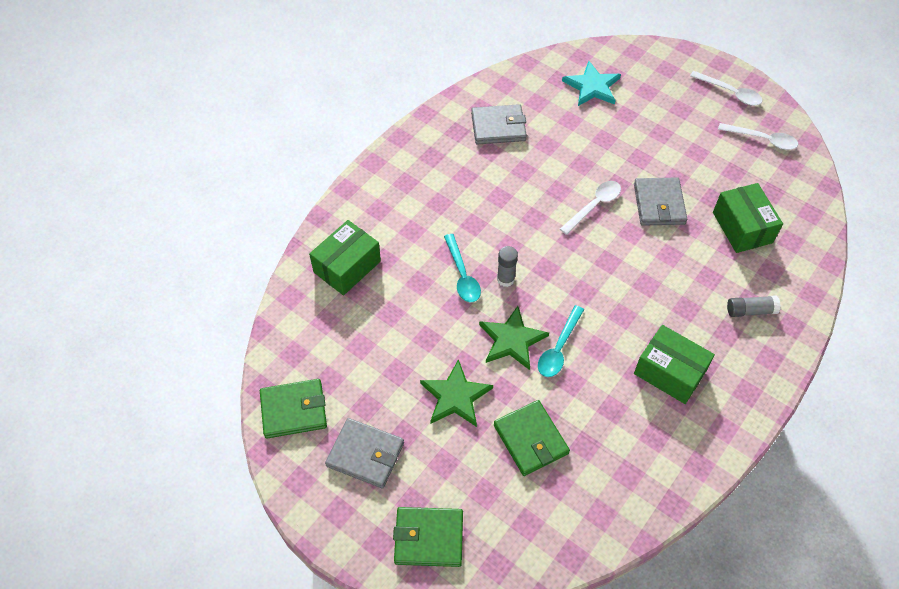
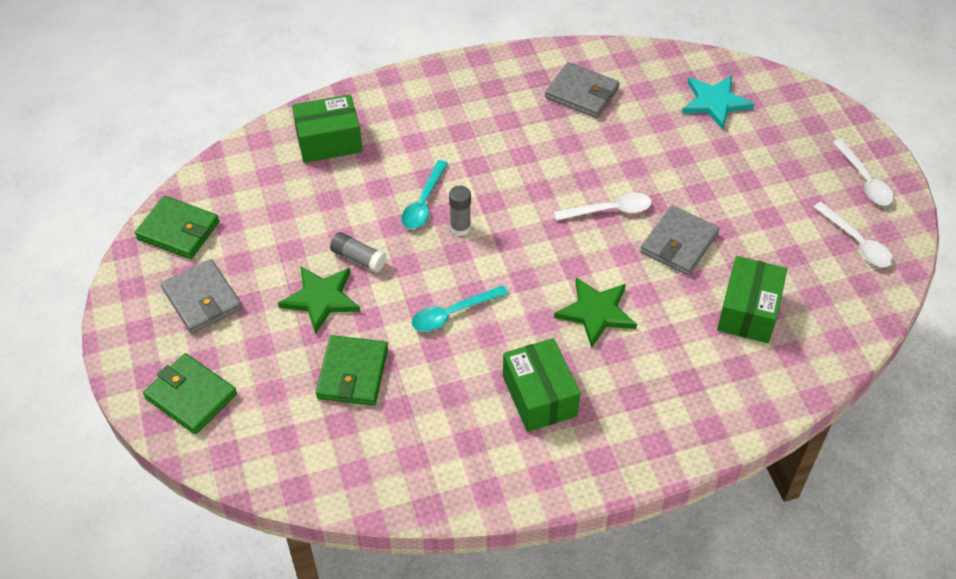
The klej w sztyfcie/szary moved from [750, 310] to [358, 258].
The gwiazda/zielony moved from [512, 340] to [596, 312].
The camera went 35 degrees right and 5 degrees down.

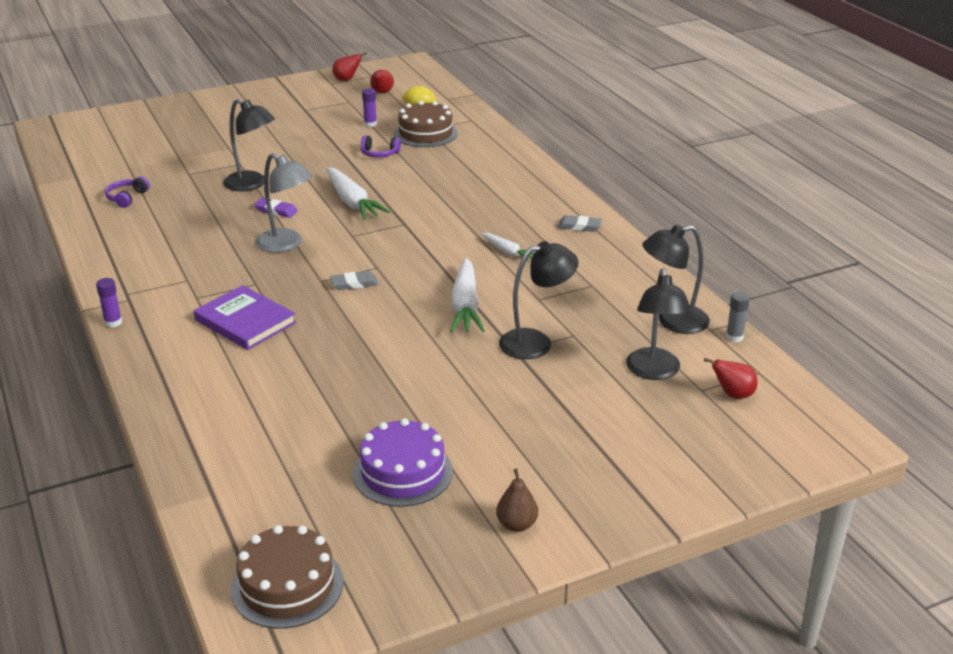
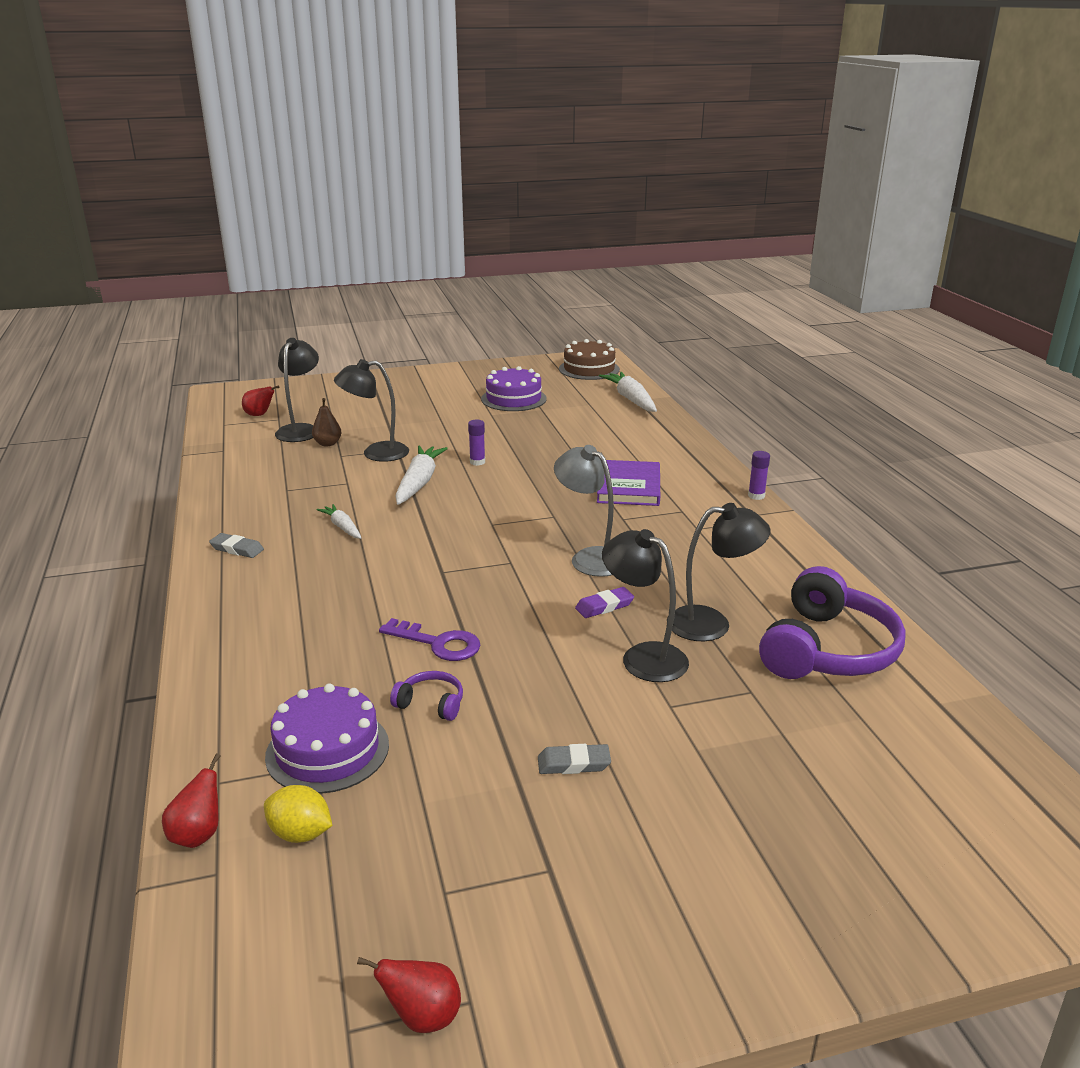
The gruszka/czerwony moved from [381, 93] to [198, 834].
The tort/brązowy at [425, 133] became the tort/fioletowy at [327, 750].
The gruszka/brązowy moved from [516, 524] to [327, 444].
The klucz/fioletowy at [438, 643] appeared.
The klej w sztyfcie/fioletowy moved from [370, 124] to [477, 462].
The gumka do mazania/szary moved from [354, 283] to [573, 763].
The gumka do mazania/fioletowy at [276, 211] turned 60 degrees counterclockwise.
The książka/fioletowy at [245, 321] turned 45 degrees clockwise.
The marchewka/biały moved from [352, 202] to [631, 399].
The lampka/czarny moved from [672, 322] to [711, 623].
The słuchawki/fioletowy at [127, 198] changed to 2.30 times the size.
The klej w sztyfcie/szary at [734, 337] disappeared.
The camera went 170 degrees left and 5 degrees down.

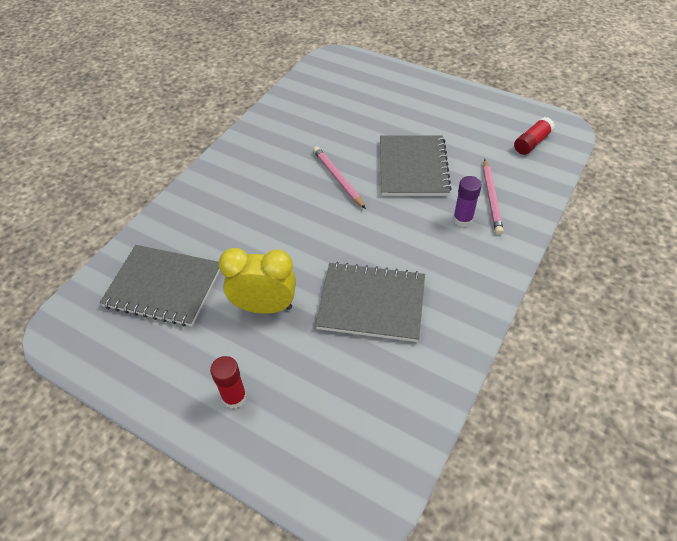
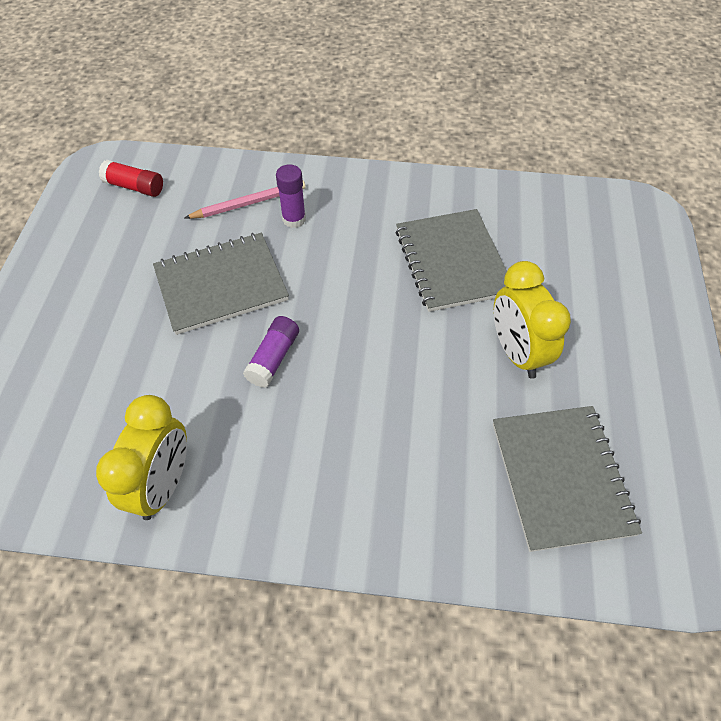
The budzik/żółty at [163, 485] appeared.
The ołówek/różowy at [338, 178] was replaced by the klej w sztyfcie/fioletowy at [273, 358].
The klej w sztyfcie/czerwony at [234, 397] disappeared.
The camera went 115 degrees left and 5 degrees up.

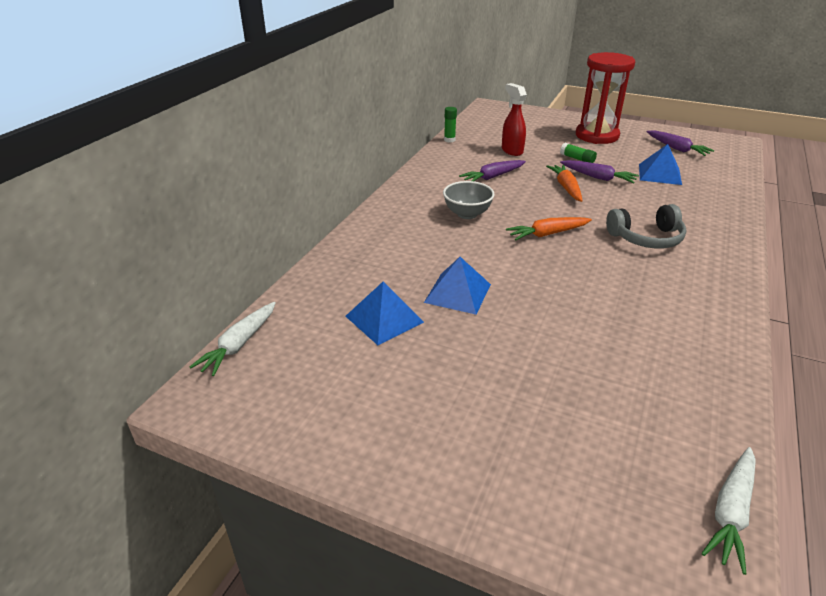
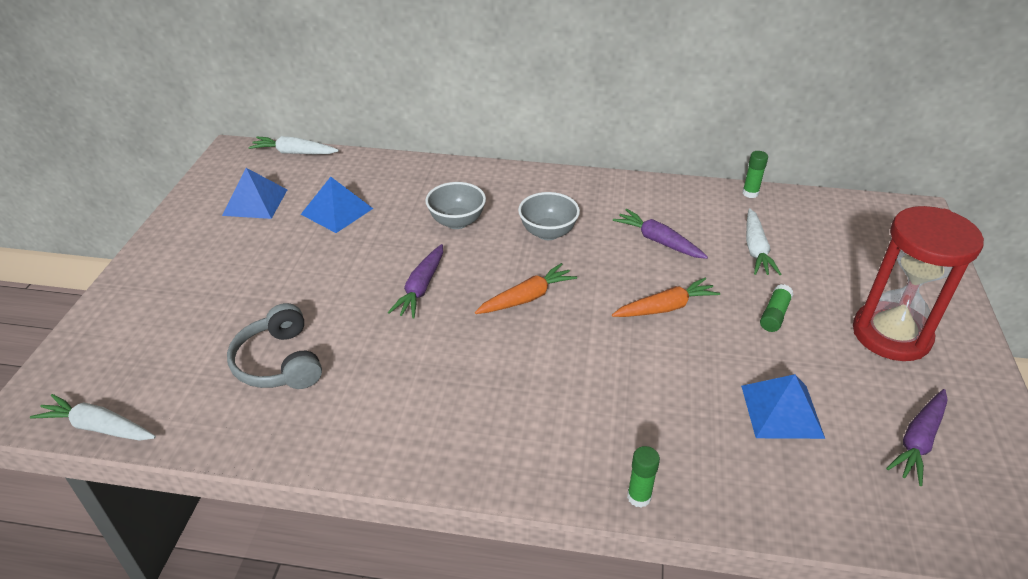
The piramida/niebieski moved from [457, 293] to [255, 202].
The słuchawki/szary moved from [646, 238] to [279, 363].
The marchewka/fioletowy moved from [598, 177] to [421, 288].
The miska/szary at [457, 222] appeared.
The marchewka/pomarańczowy at [547, 234] turned 90 degrees clockwise.
The klej w sztyfcie/zielony at [639, 497] appeared.
The spryskiwacz/czerwony at [511, 151] was replaced by the marchewka/biały at [756, 249].
The camera went 75 degrees right and 5 degrees up.

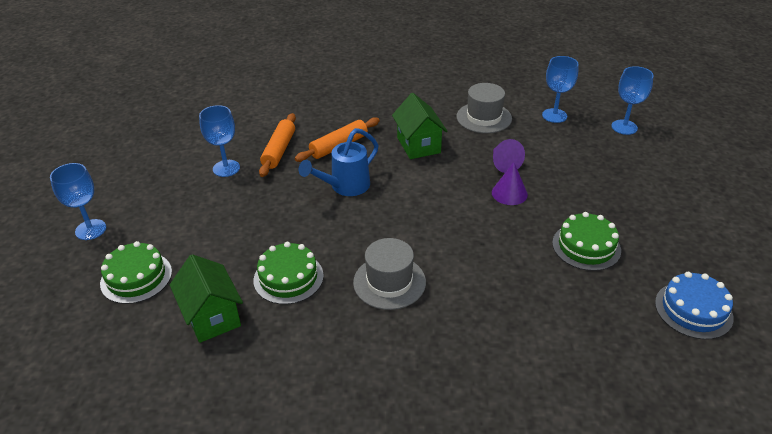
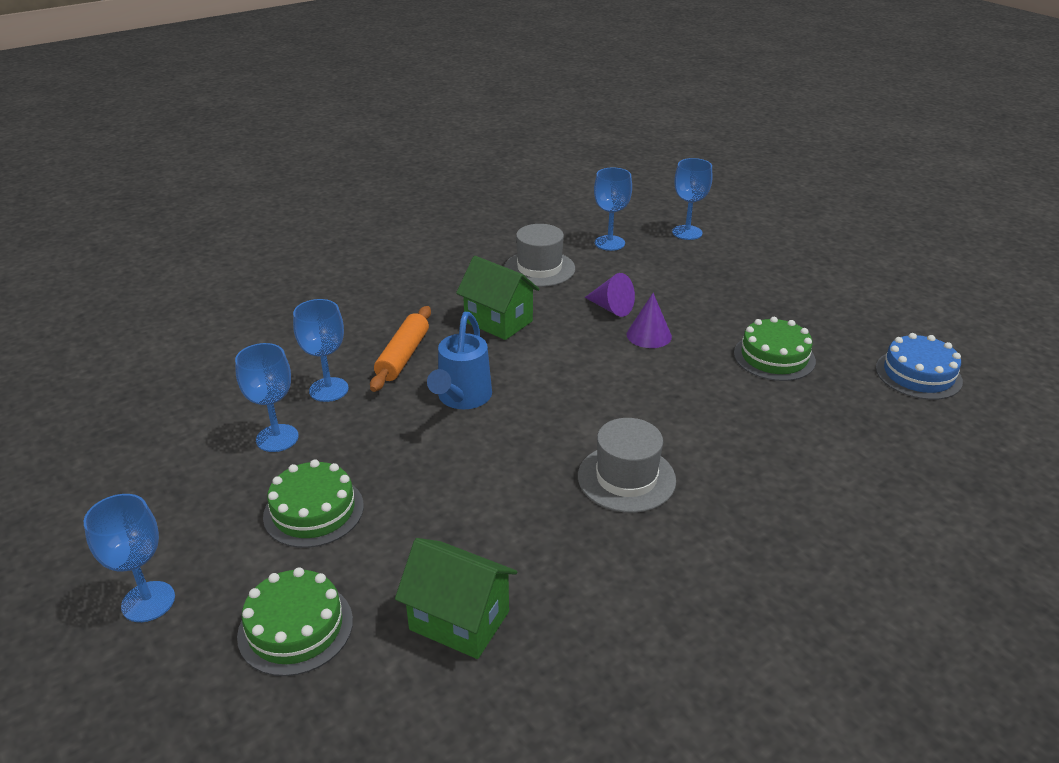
The tort/zielony moved from [288, 278] to [313, 511].
The wałek do ciasta/pomarańczowy at [279, 150] was replaced by the kielich/niebieski at [329, 389].
The camera went 35 degrees left and 5 degrees down.

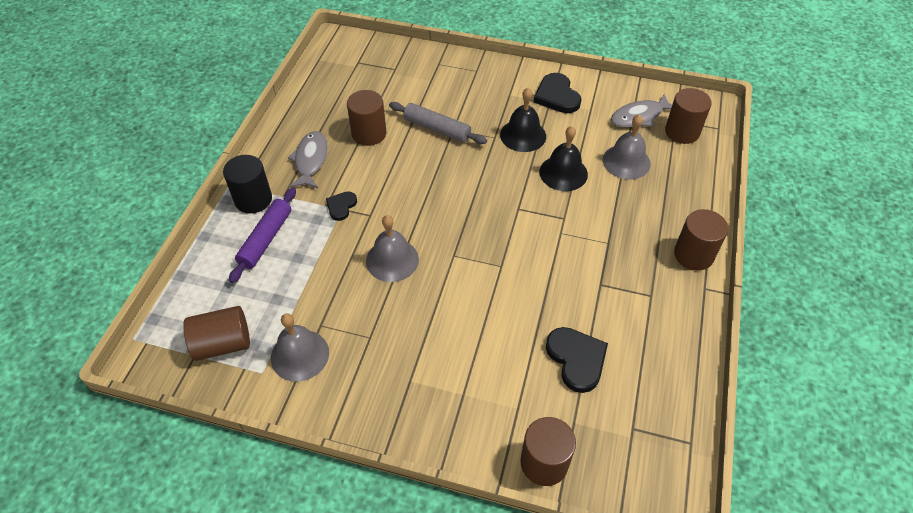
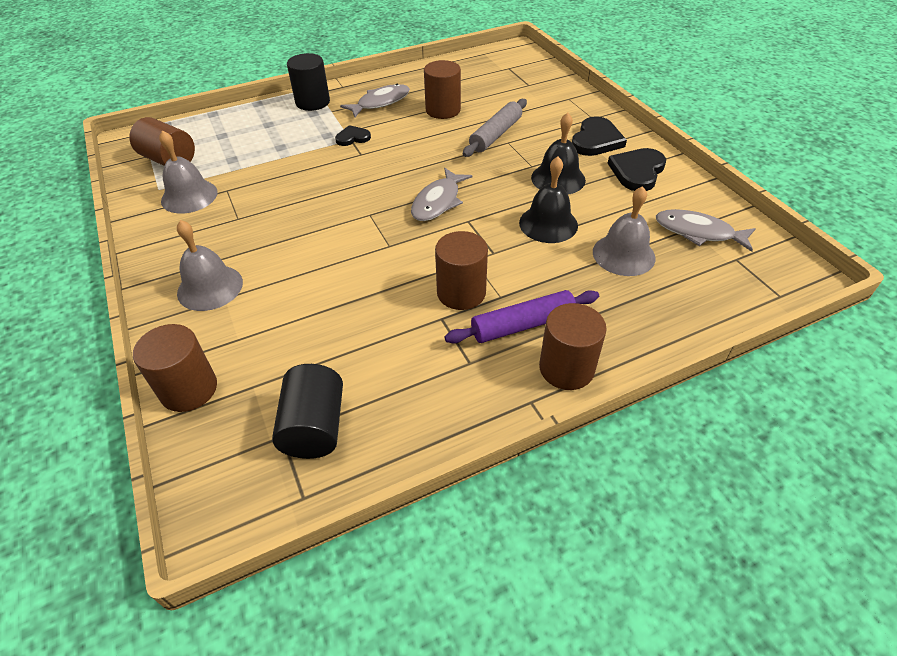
The dzwonek/szary moved from [392, 260] to [210, 287].
The walec/czarny at [314, 427] appeared.
The ryba/szary at [438, 202] appeared.
The walec/brązowy moved from [682, 132] to [461, 293].
The wałek do ciasta/fioletowy moved from [265, 239] to [522, 325].
The wałek do ciasta/szary at [437, 129] turned 45 degrees clockwise.
The serce/czarny moved from [576, 359] to [596, 140].
The camera went 50 degrees right and 5 degrees down.

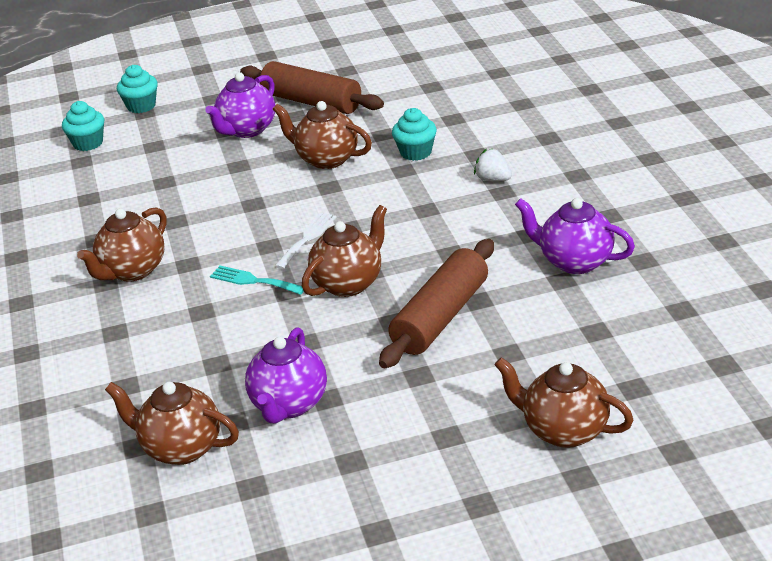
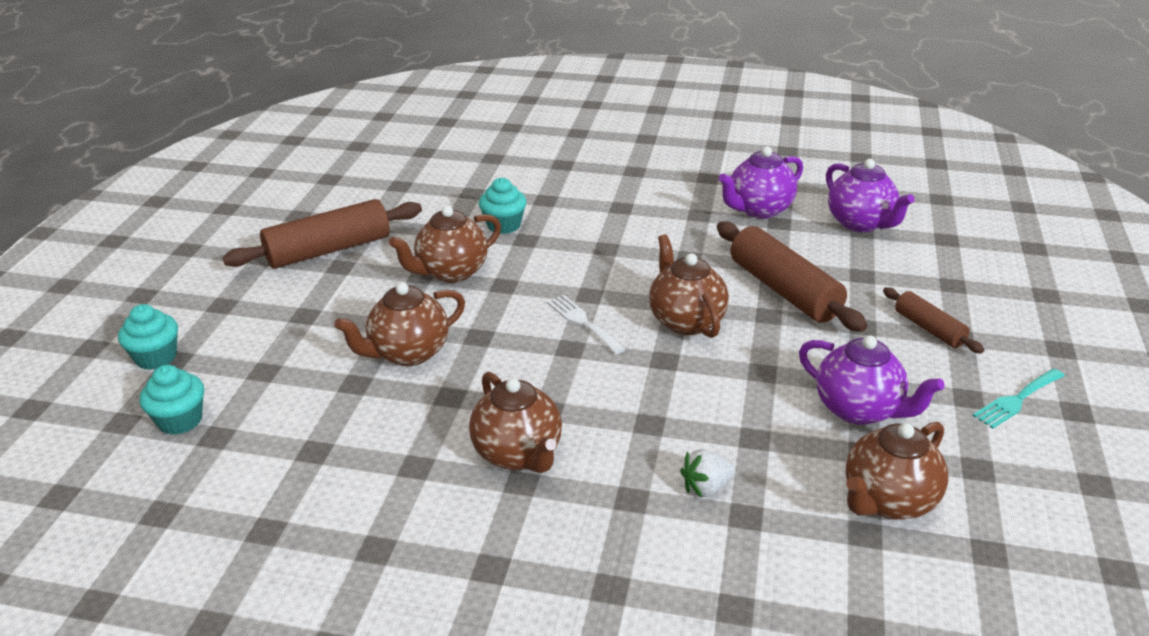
The imbryk/brązowy moved from [564, 430] to [408, 353].
The truskawka/biały moved from [493, 179] to [706, 487].
The imbryk/fioletowy moved from [247, 130] to [861, 223].
The wałek do ciasta/brązowy at [929, 329] appeared.
The widelec/turkusowy moved from [253, 281] to [1017, 400].
The camera went 65 degrees left and 0 degrees up.

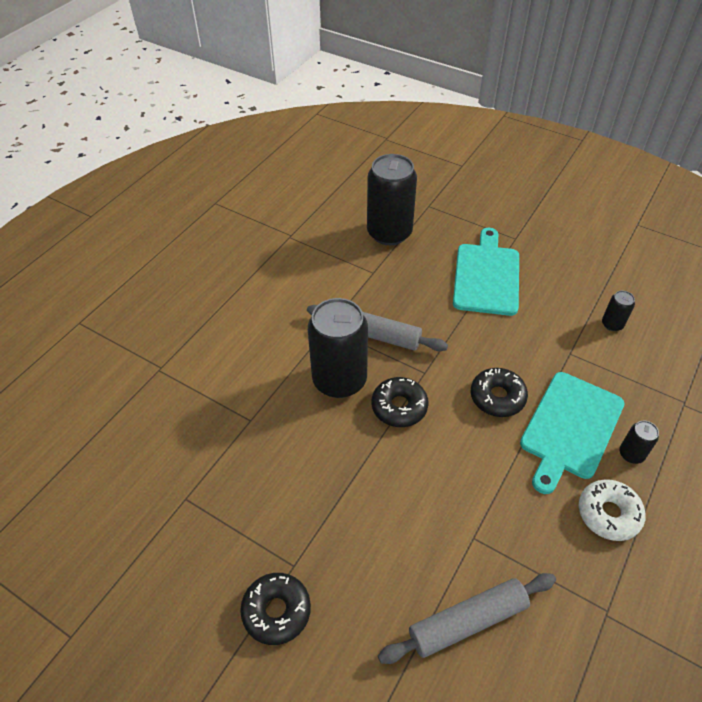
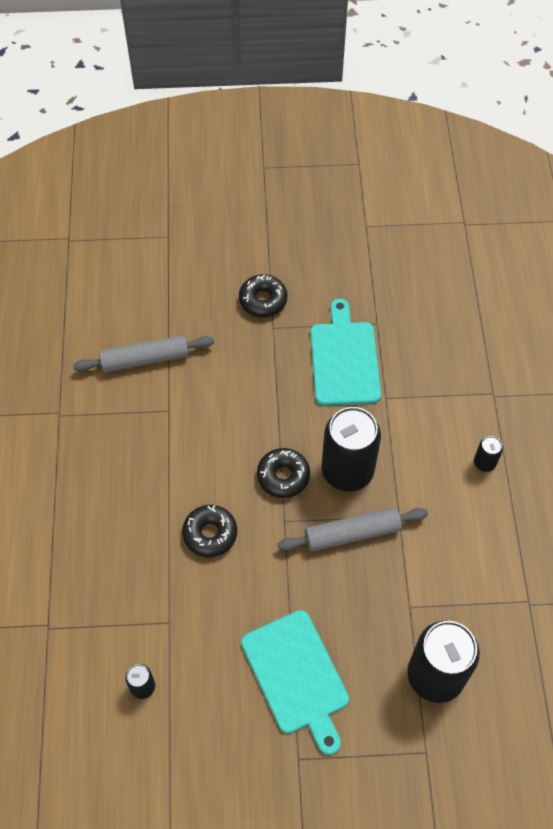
The wałek do ciasta/szary at [467, 621] turned 45 degrees clockwise.
The deska do krojenia/turkusowy moved from [570, 428] to [344, 359].
The puszka/czarny moved from [631, 454] to [484, 463].
The donut/biały at [608, 514] disappeared.
The camera went 145 degrees right and 10 degrees up.

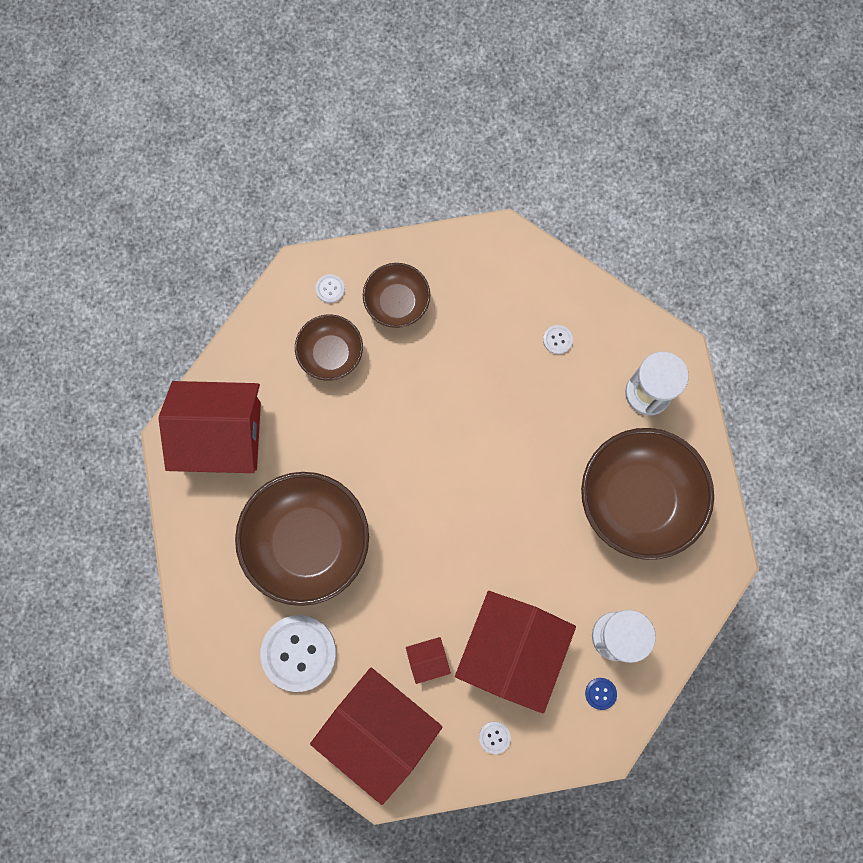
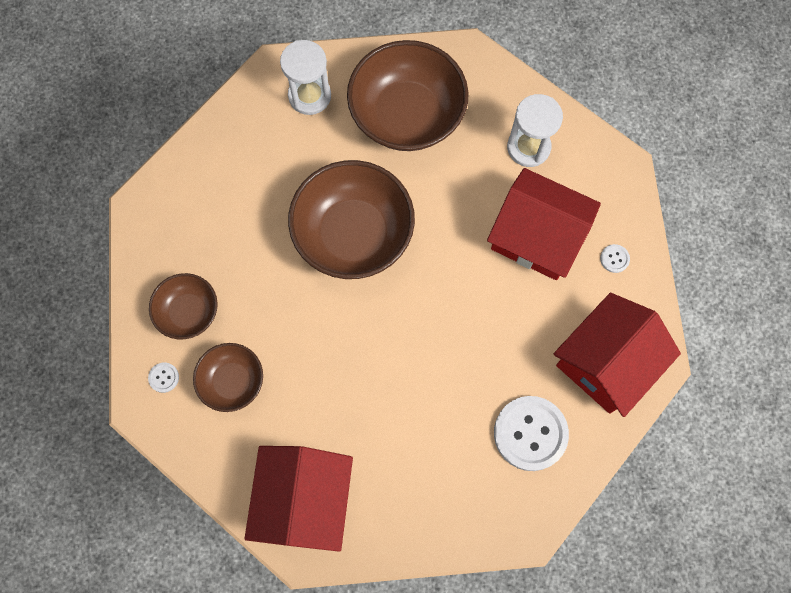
The miska/brązowy moved from [307, 542] to [353, 234].
The domek/czerwony at [428, 660] disappeared.
The guzik/biały at [557, 340] disappeared.
The guzik/niebieski at [600, 693] disappeared.
The camera went 85 degrees left and 5 degrees down.

